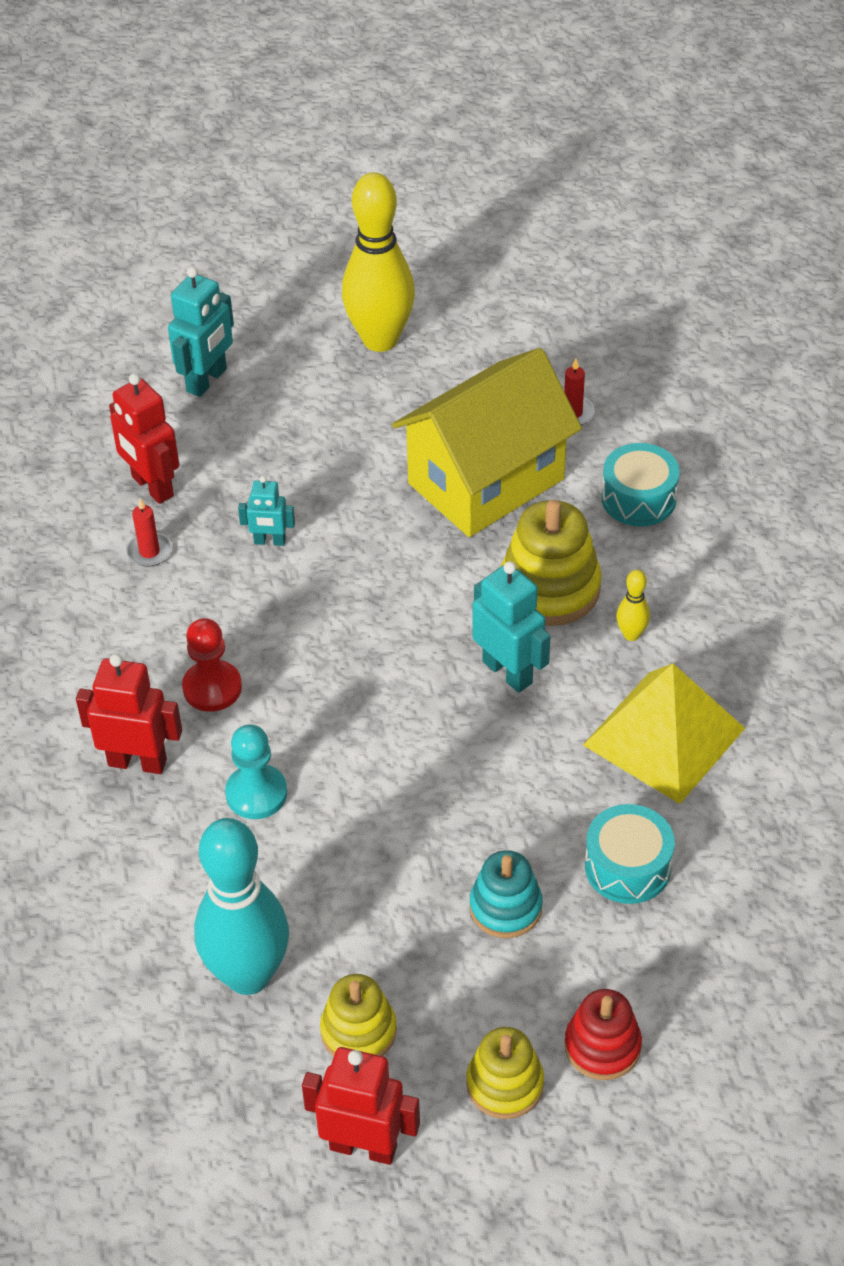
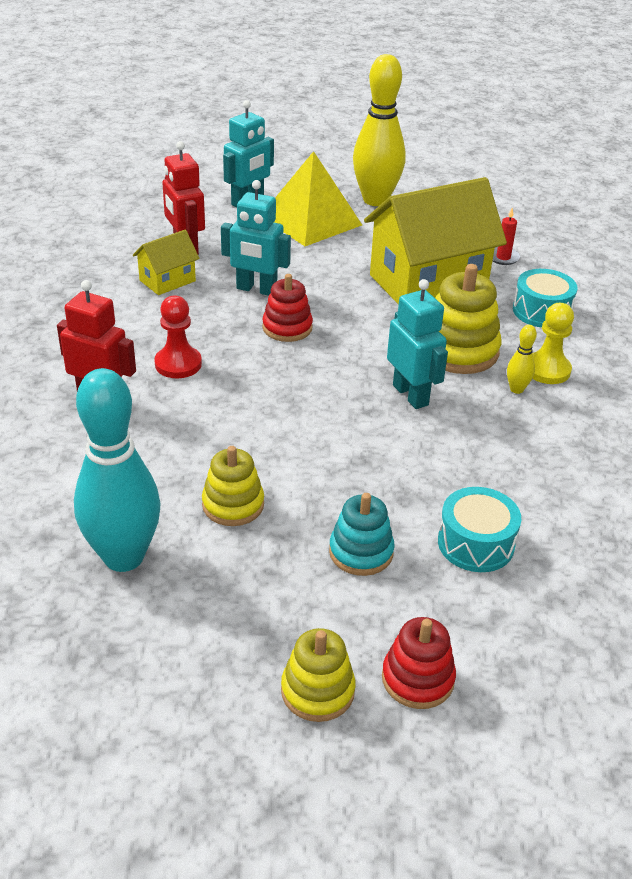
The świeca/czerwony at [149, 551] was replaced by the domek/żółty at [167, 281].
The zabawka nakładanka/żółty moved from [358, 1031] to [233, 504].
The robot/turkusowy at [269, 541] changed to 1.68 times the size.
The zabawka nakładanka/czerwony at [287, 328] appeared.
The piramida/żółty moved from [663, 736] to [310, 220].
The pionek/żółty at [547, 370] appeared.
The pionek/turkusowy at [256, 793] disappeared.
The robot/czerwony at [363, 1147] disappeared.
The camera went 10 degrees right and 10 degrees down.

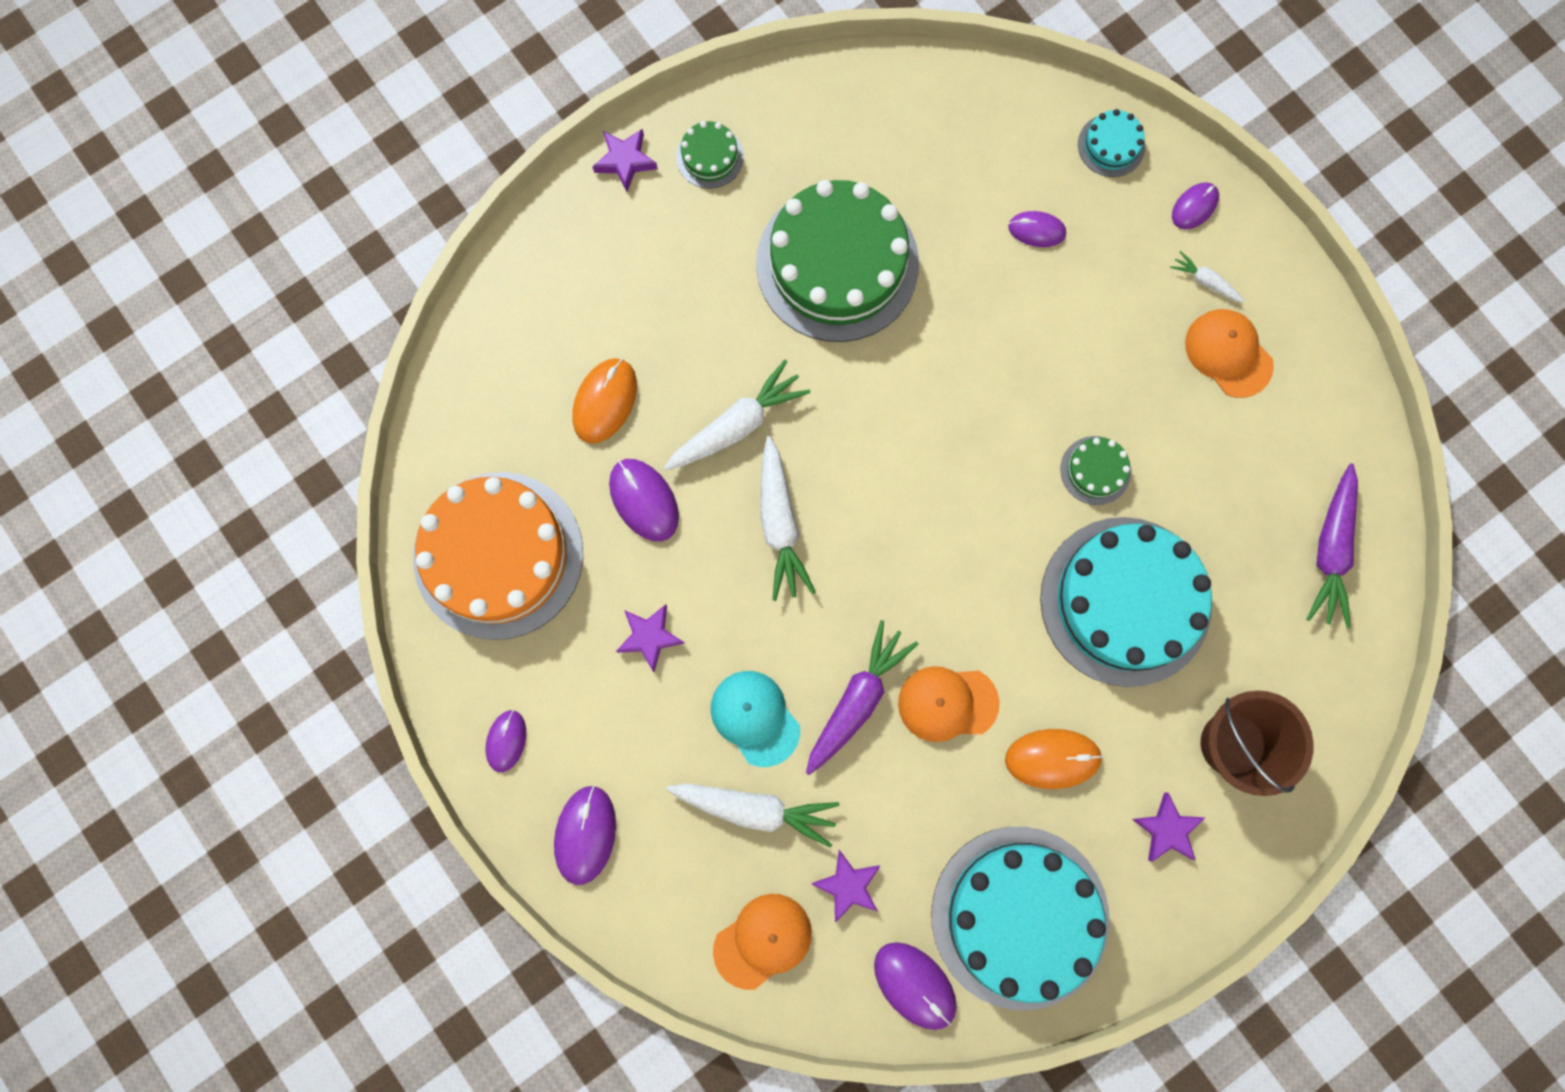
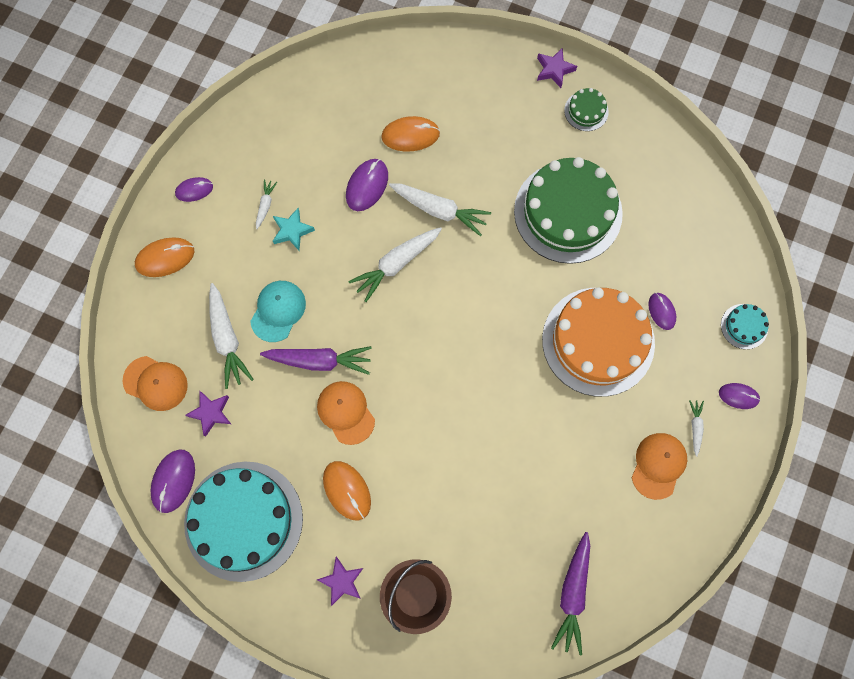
The myszka/fioletowy at [585, 834] became the myszka/pomarańczowy at [165, 258].
The marchewka/biały at [265, 205] appeared.
The gwiazda/fioletowy at [649, 637] became the gwiazda/turkusowy at [292, 231].
The tort/pomarańczowy moved from [498, 555] to [598, 341].
The marchewka/fioletowy at [1330, 550] turned 60 degrees counterclockwise.
The tort/turkusowy at [1125, 601] disappeared.
The tort/zielony at [1095, 470] disappeared.
The camera went 60 degrees right and 5 degrees down.

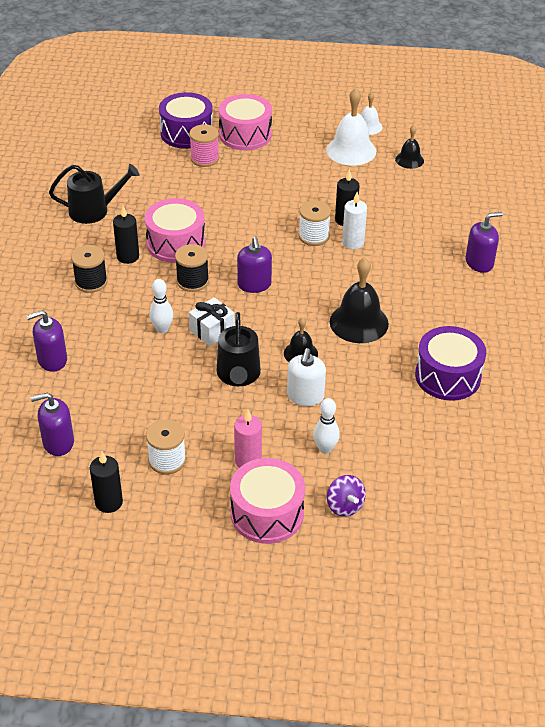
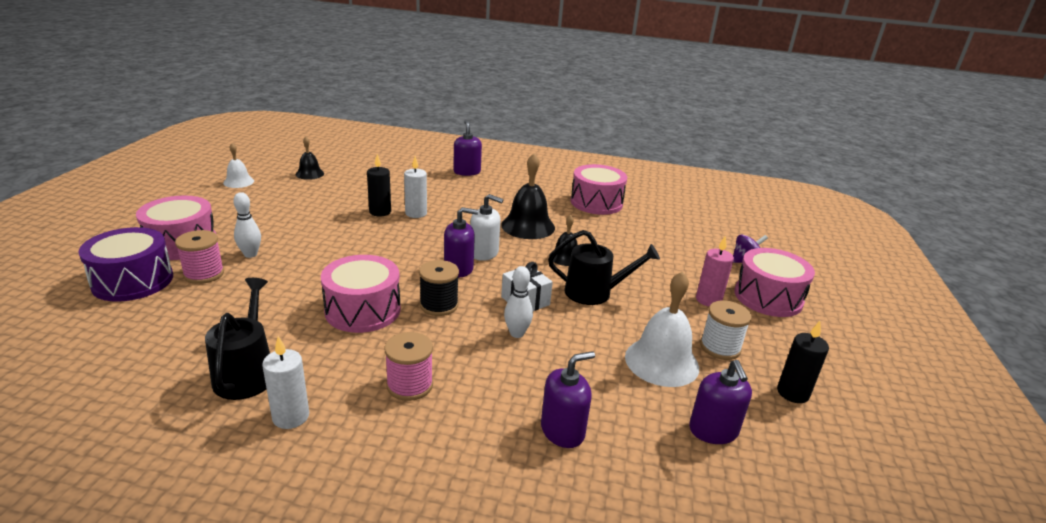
The kręgiel/biały moved from [325, 449] to [250, 254].
The świeca/biały at [291, 417] appeared.
The szpulka/czarny at [91, 282] became the szpulka/różowy at [409, 385].
The dozownik mydła/biały moved from [305, 396] to [484, 253].
The dozownik mydła/fioletowy at [52, 360] turned 105 degrees counterclockwise.
The bęben/fioletowy at [448, 376] became the bęben/różowy at [596, 202].
The dzwonek/biały moved from [351, 150] to [661, 362].
The świeca/czarny at [128, 256] disappeared.
The szpulka/biały at [314, 236] disappeared.
The camera went 85 degrees left and 15 degrees down.

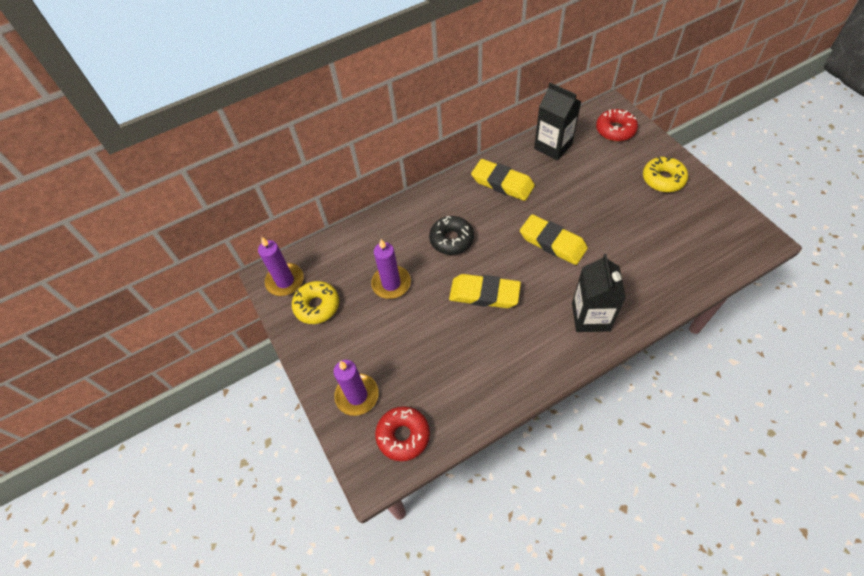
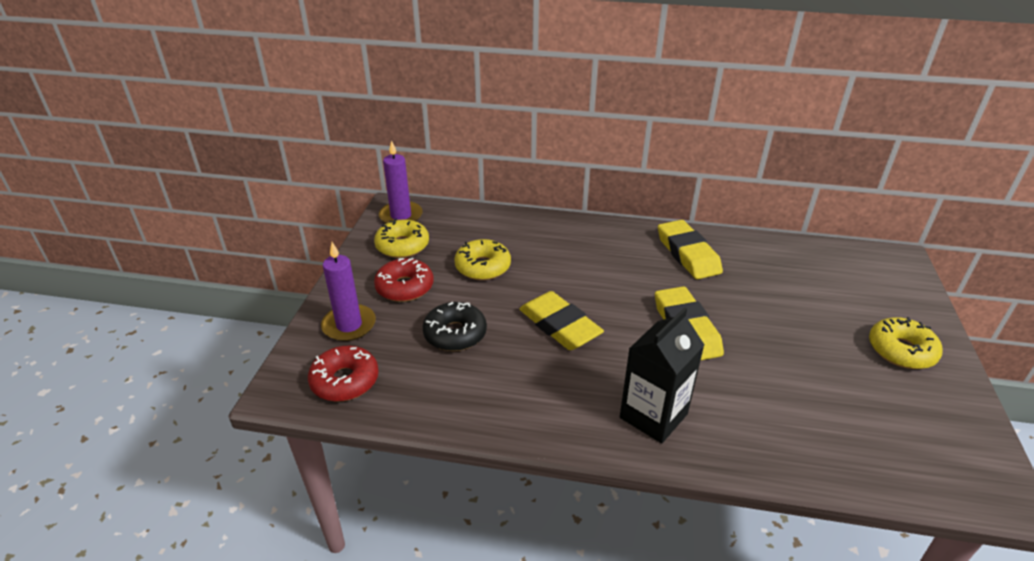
The donut/czerwony moved from [615, 130] to [405, 287].
The donut/czarny moved from [451, 239] to [455, 334].
The świeca/fioletowy at [391, 283] was replaced by the donut/żółty at [483, 267].
The karton mleka/czarny at [553, 146] disappeared.
The camera went 35 degrees right and 20 degrees down.

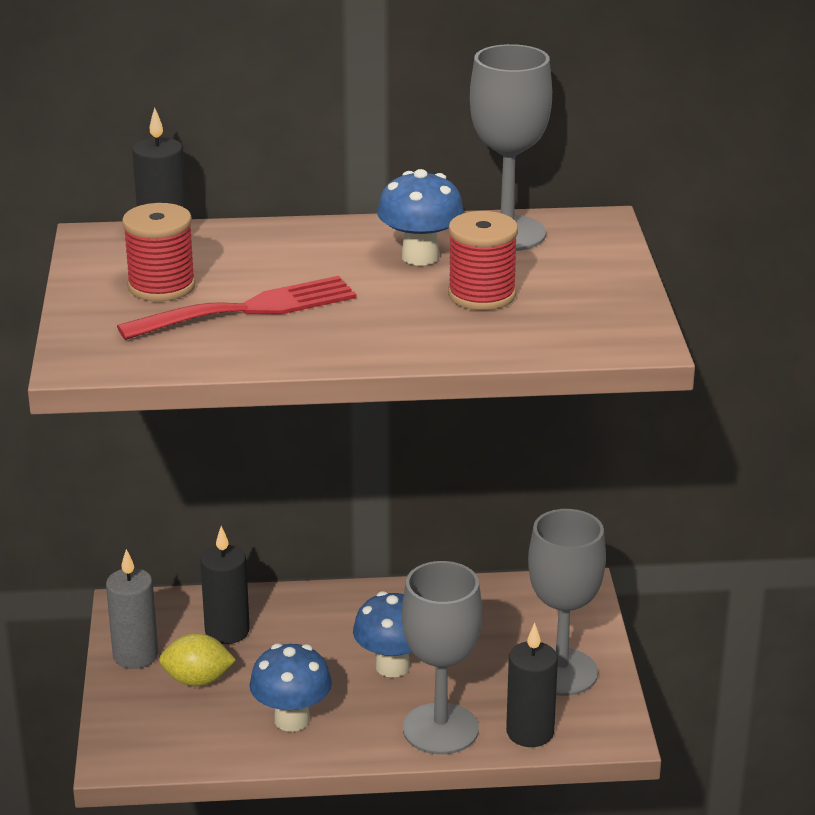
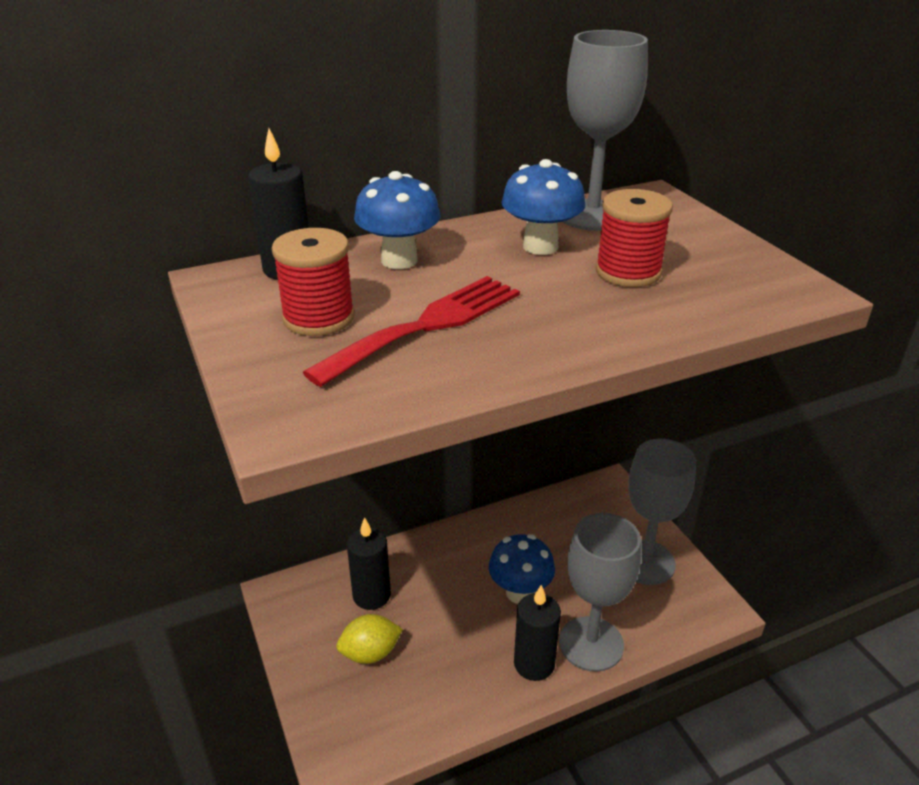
The grzyb/niebieski moved from [292, 720] to [399, 260].
The świeca/czarny moved from [530, 732] to [534, 664].
The świeca/szary at [135, 655] disappeared.
The camera went 20 degrees left and 5 degrees up.

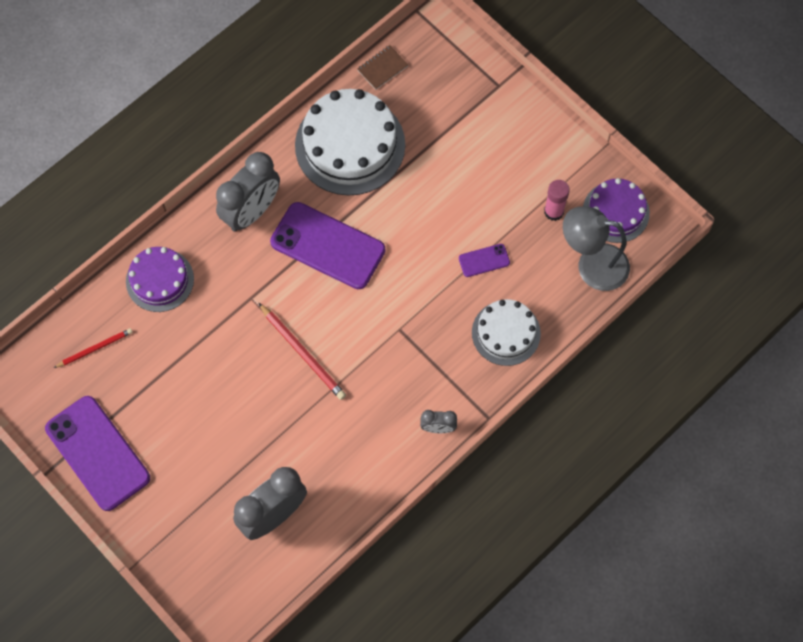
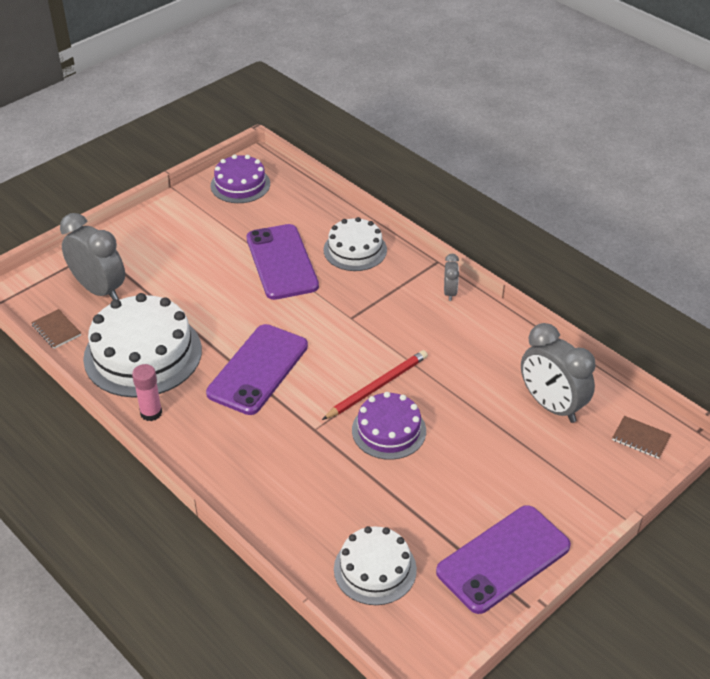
The budzik/szary moved from [252, 212] to [99, 290].
The klej w sztyfcie/różowy moved from [553, 211] to [151, 413].
The telefon/fioletowy at [484, 260] changed to 2.25 times the size.
The ołówek/czerwony at [95, 348] was replaced by the tort/biały at [375, 569].
The tort/fioletowy moved from [160, 280] to [389, 430].
The zeszyt/brązowy at [641, 438] appeared.
The lampka/szary at [592, 265] disappeared.
The camera went 90 degrees left and 25 degrees down.

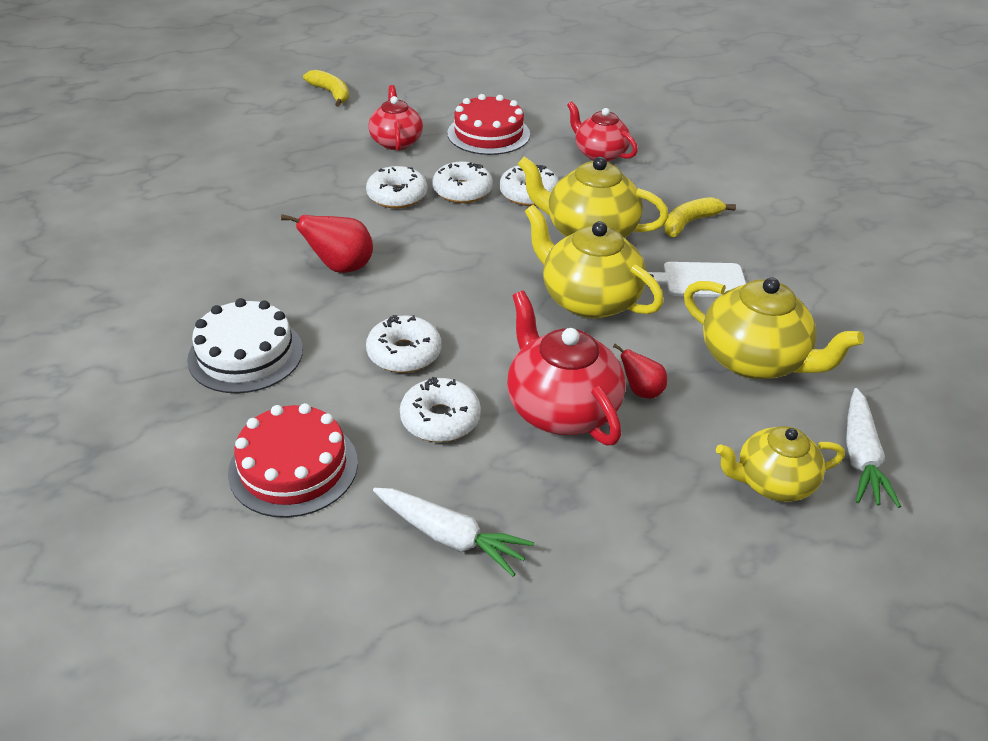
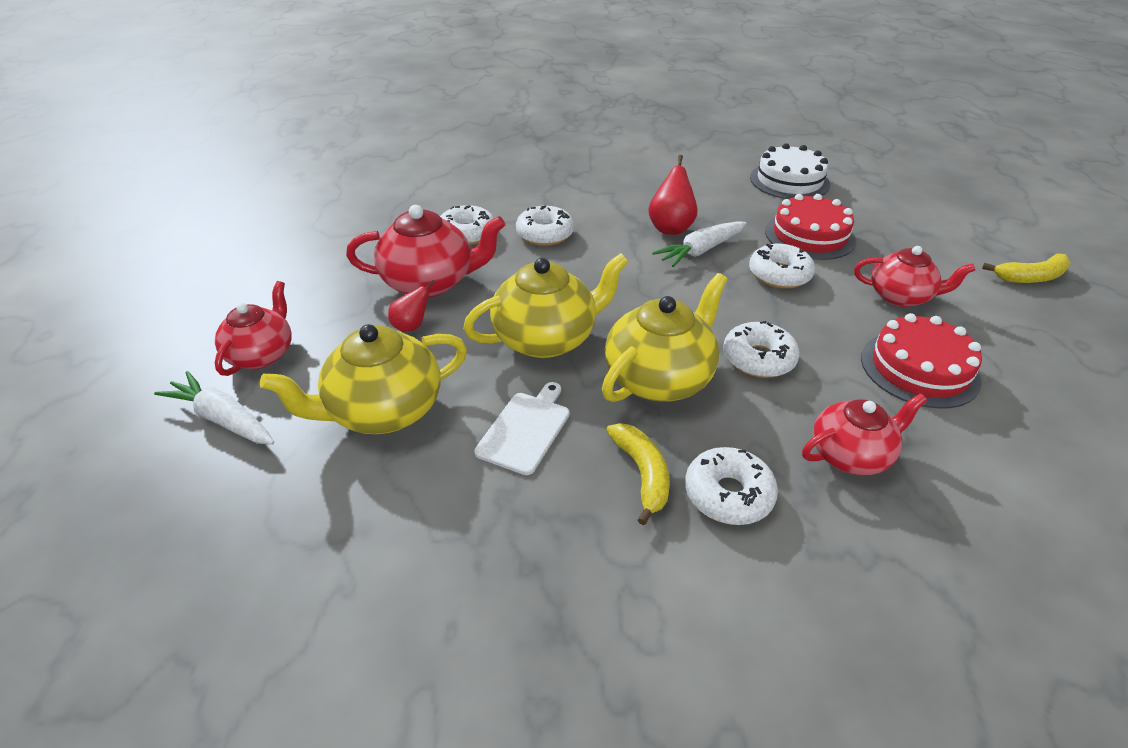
The imbryk/żółty at [772, 482] became the imbryk/czerwony at [262, 354].
The marchewka/biały moved from [450, 537] to [701, 251].
The donut/biały moved from [462, 191] to [728, 494].
The tort/biały moved from [245, 354] to [789, 181].
The tort/czerwony moved from [293, 467] to [809, 236].
The camera went 115 degrees right and 0 degrees up.

